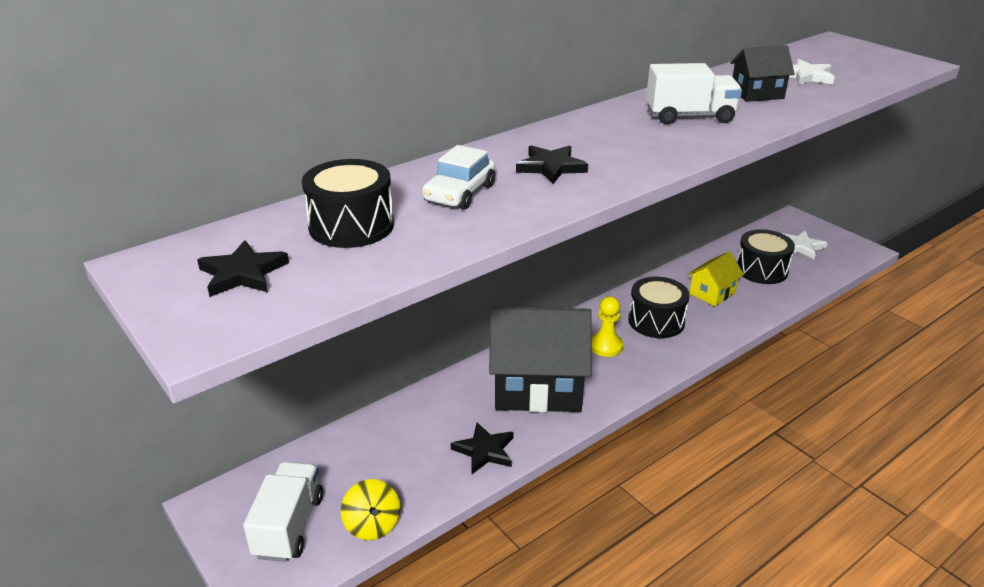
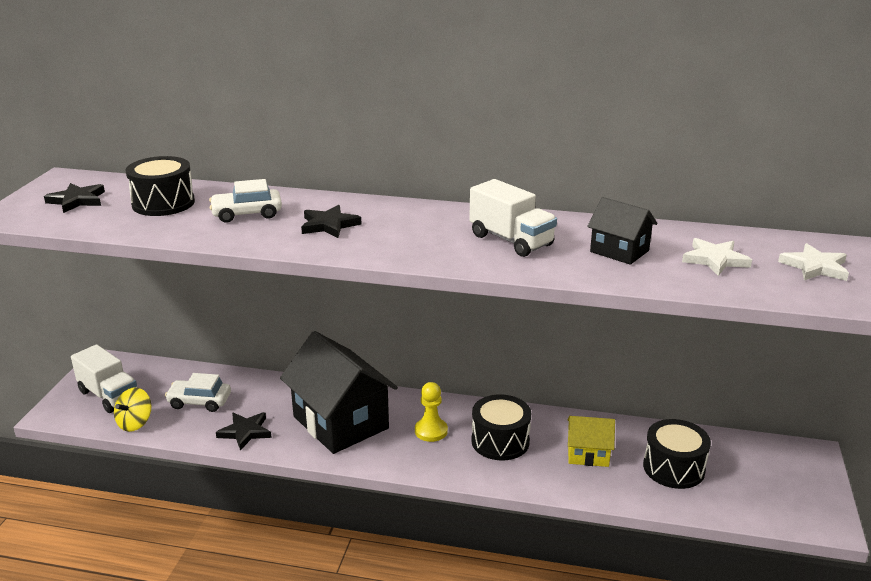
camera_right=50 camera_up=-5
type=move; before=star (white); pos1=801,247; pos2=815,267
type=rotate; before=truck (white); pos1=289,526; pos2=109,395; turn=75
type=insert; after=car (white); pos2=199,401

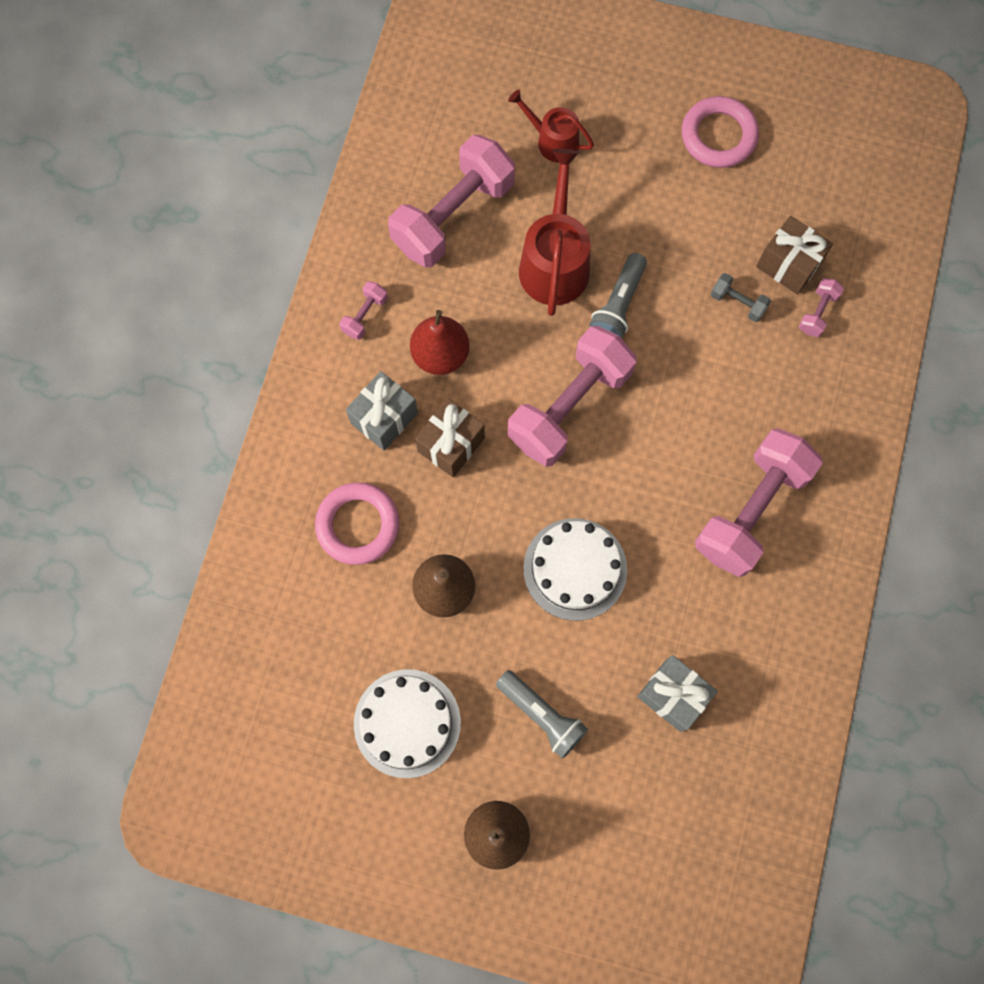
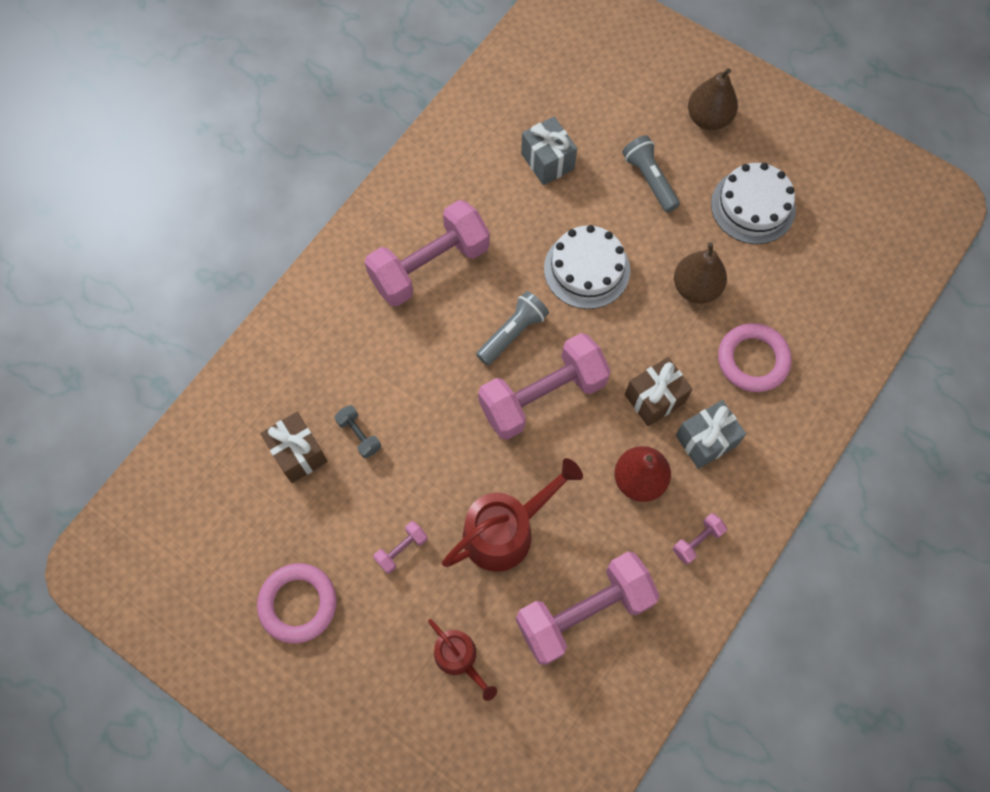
camera_right=-160 camera_up=-5
type=rotate; before=watering can (red); pos1=554,262; pos2=505,531; turn=-150
type=move; before=flashlight (grey); pos1=618,305; pos2=512,333
type=move; before=dumbbell (pink); pos1=817,312; pos2=401,549

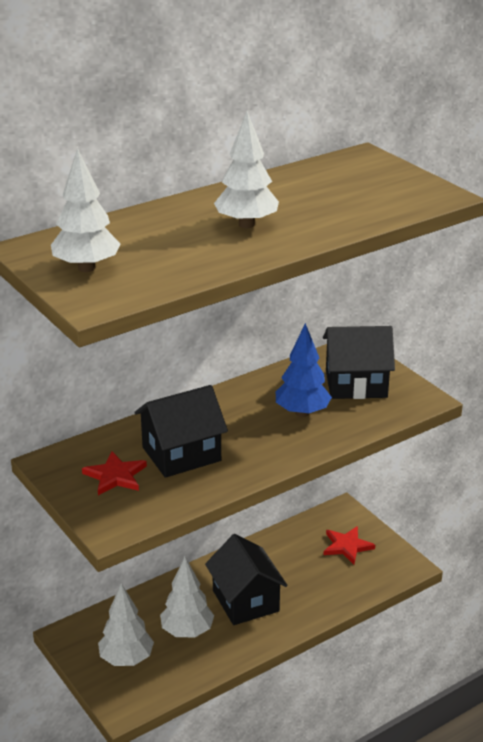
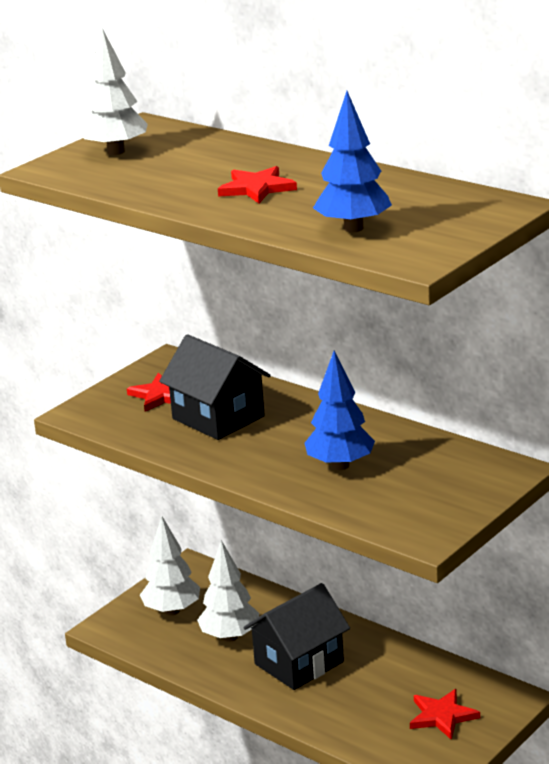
camera_right=75 camera_up=-5
type=replace; before=tree (white); after=star (red); pos1=246,224; pos2=257,188
type=delete; before=house (black); pos1=356,384
type=insert; after=tree (blue); pos2=353,228

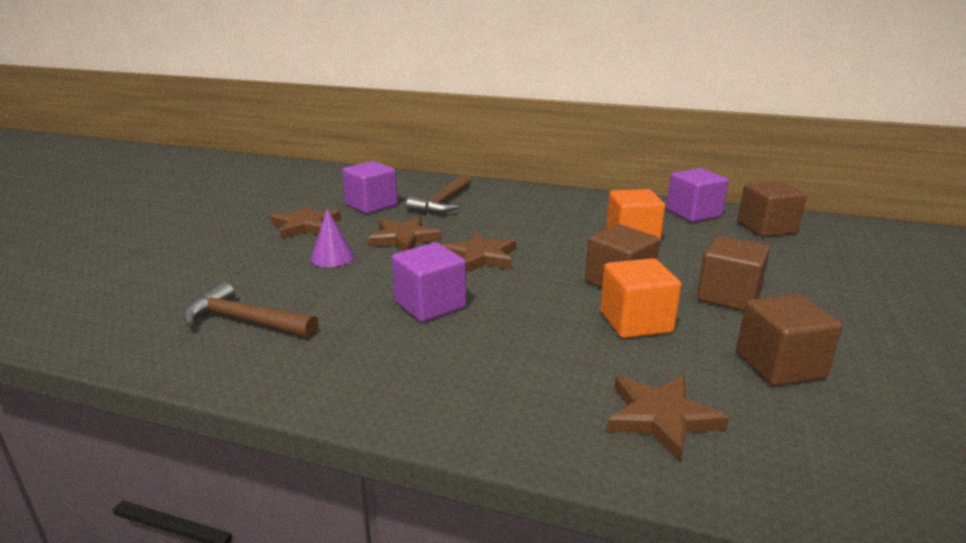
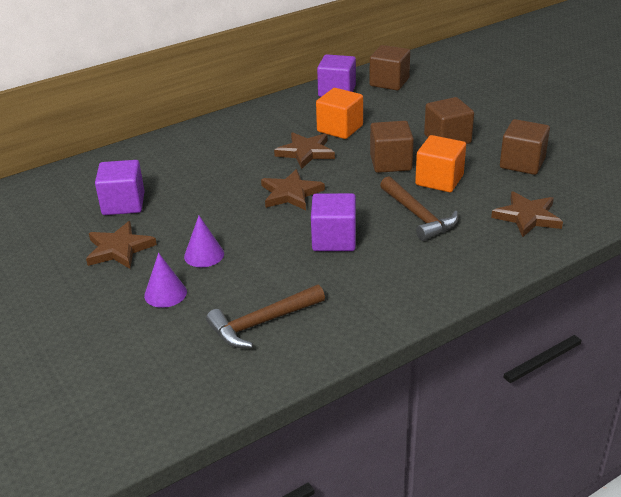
camera_right=-50 camera_up=10
type=move; before=hammer (brown); pos1=443,203; pos2=418,216
type=move; before=star (brown); pos1=404,238; pos2=305,152
type=insert; after=cone (purple); pos2=165,293

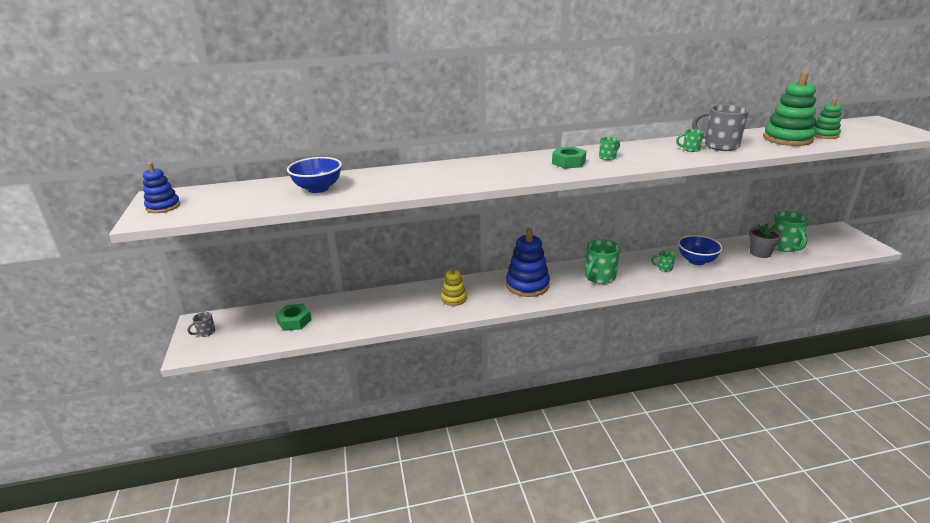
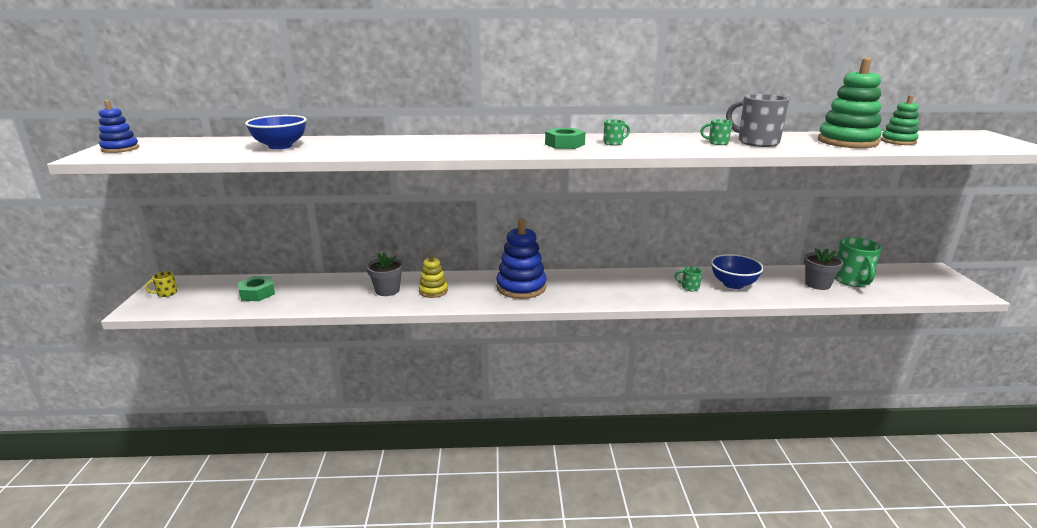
camera_right=10 camera_up=-5
type=delete; before=mug (green); pos1=599,277
type=recolor; before=mug (grey); after=mug (yellow); pos1=205,332; pos2=166,293
type=insert; after=flower pot (grey); pos2=387,290

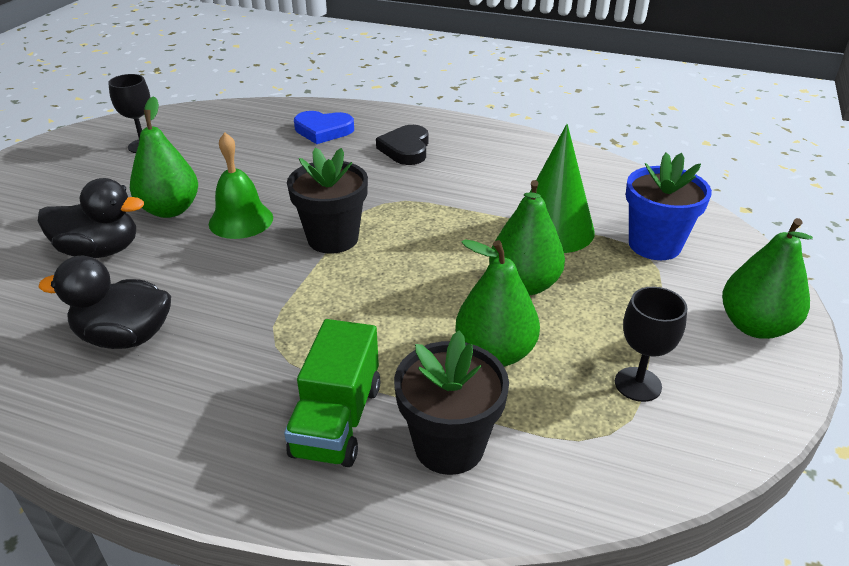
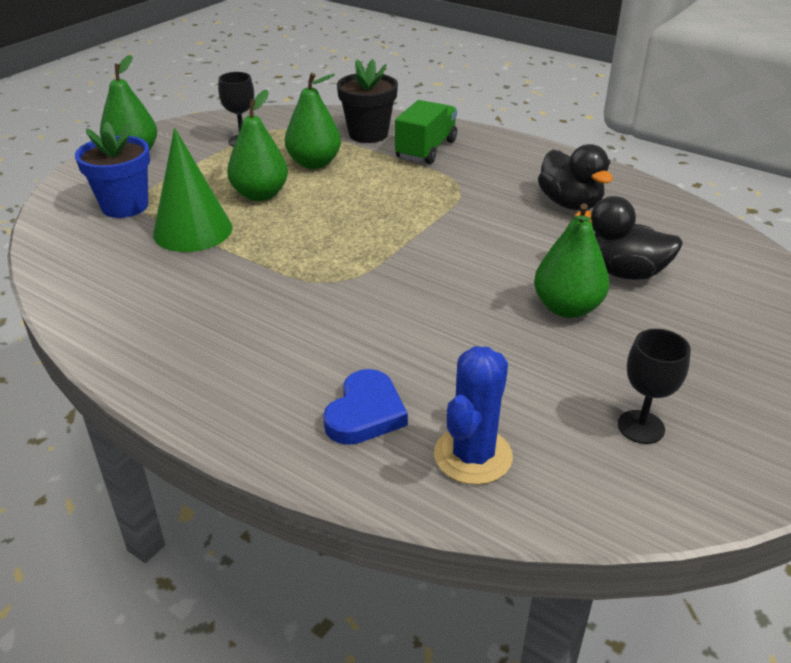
camera_right=-165 camera_up=0
type=rotate; before=heart (blue); pos1=323,130; pos2=365,413; turn=90
type=delete; before=heart (black); pos1=406,149
type=delete; before=bell (green); pos1=241,220
type=delete; before=flower pot (black); pos1=333,238
type=rotate; before=duck (black); pos1=125,337; pos2=570,204; turn=45
type=insert; after=cactus (blue); pos2=473,456

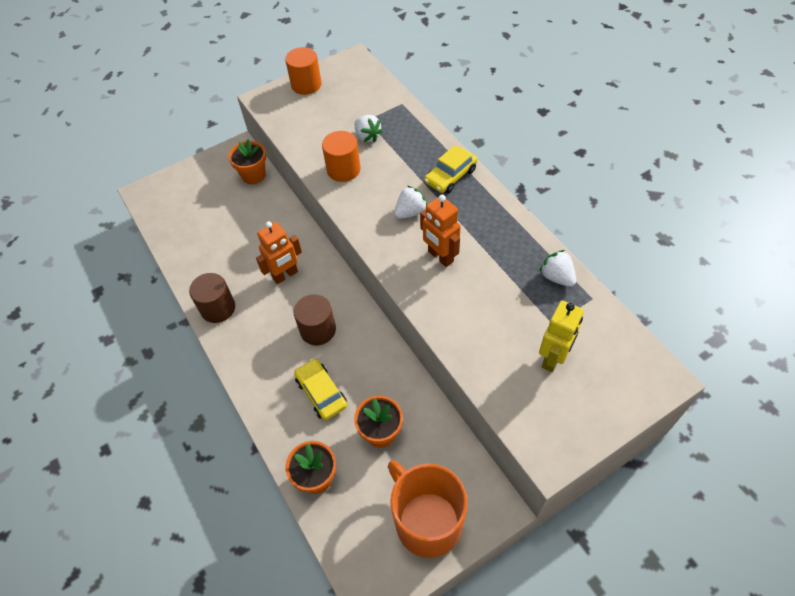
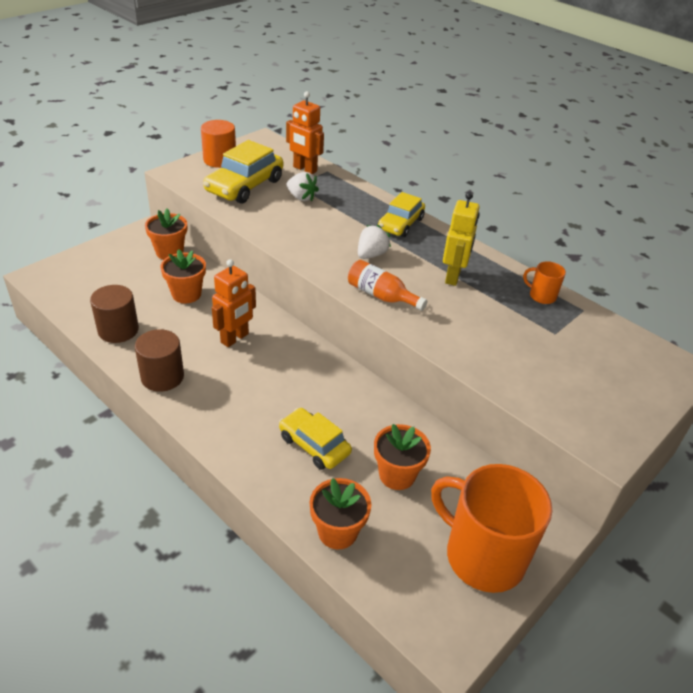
camera_right=-20 camera_up=-15
type=delete; before=cylinder (orange); pos1=343,169
type=move; before=robot (orange); pos1=440,257; pos2=304,169
type=replace; before=strawberry (white); after=mug (orange); pos1=557,277; pos2=541,296
type=move; before=cylinder (brown); pos1=318,330; pos2=118,330
type=move; before=robot (yellow); pos1=553,358; pos2=453,277
type=insert; after=car (yellow); pos2=244,186
type=insert; after=flower pot (orange); pos2=186,294
type=insert; after=bottle (orange); pos2=381,296

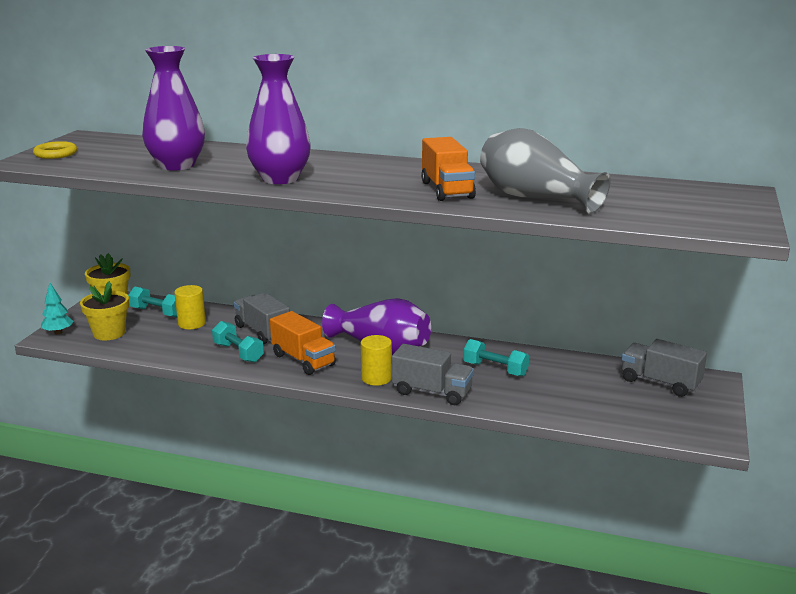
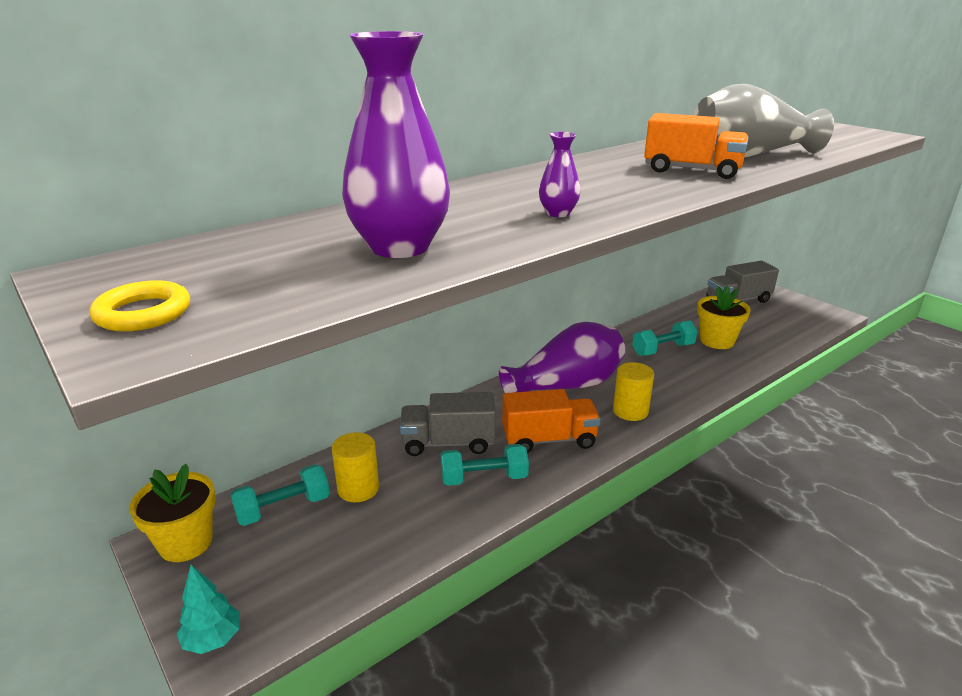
camera_right=-55 camera_up=5
type=resize; before=vase (purple); pos1=280,179; pos2=558,213; scale=0.45
type=move; before=flower pot (yellow); pos1=109,333; pos2=717,341
type=delete; before=truck (grey); pos1=432,392

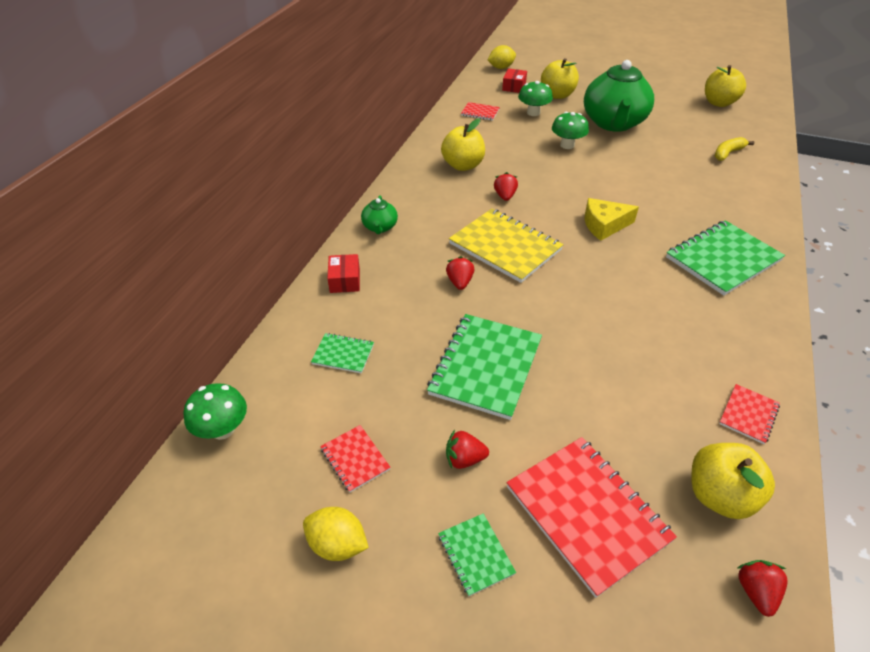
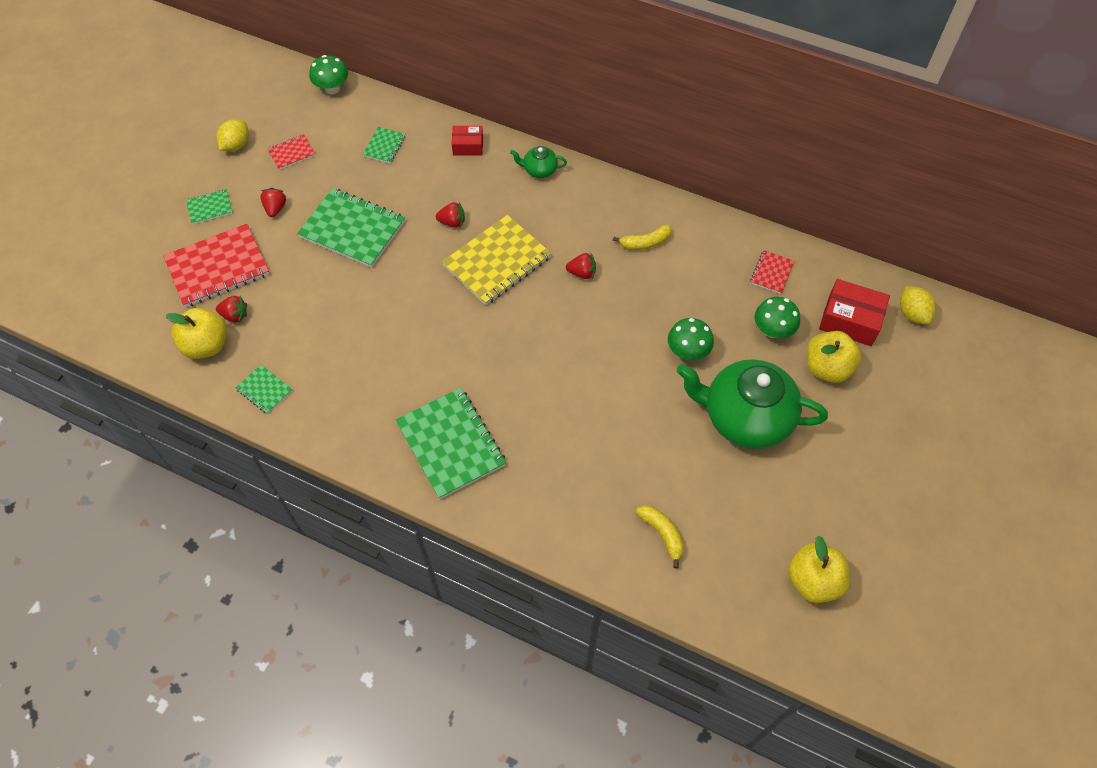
camera_right=95 camera_up=15
type=resize; before=box (red); pos1=514,87; pos2=850,320; scale=1.63
type=replace; before=apple (yellow); after=banana (yellow); pos1=463,165; pos2=645,243
type=delete; before=cheese (yellow); pos1=604,225
type=recolor; before=notebook (red); after=notebook (green); pos1=748,414; pos2=264,390
type=move; before=strawberry (red); pos1=756,592; pos2=235,315

